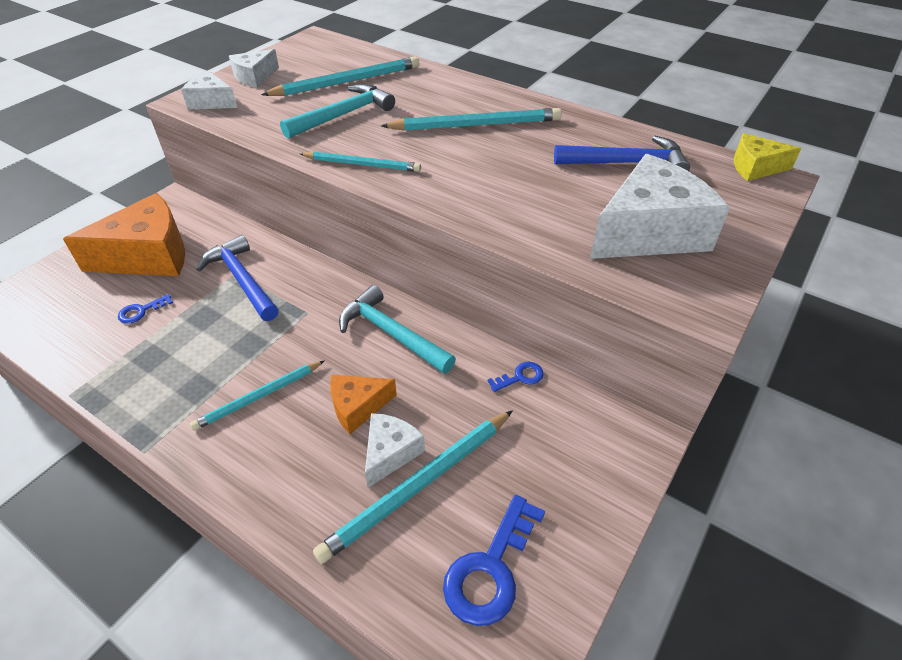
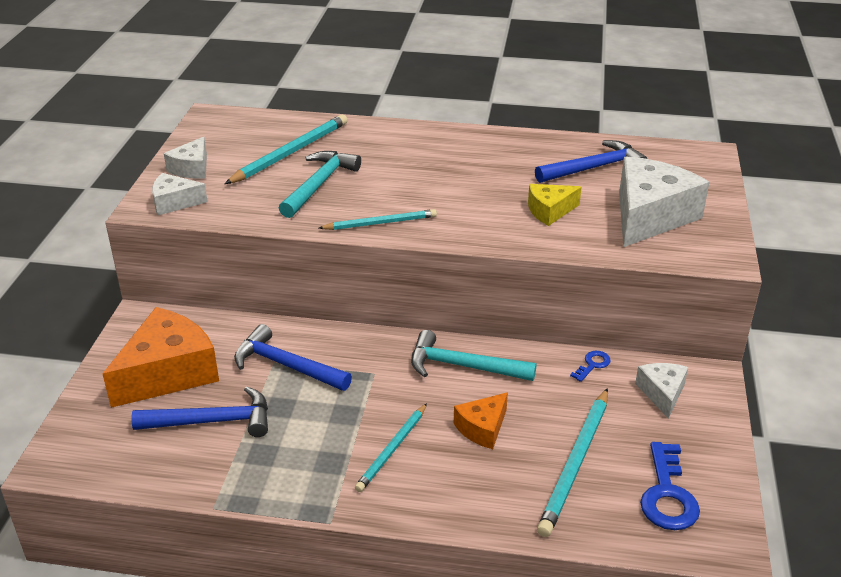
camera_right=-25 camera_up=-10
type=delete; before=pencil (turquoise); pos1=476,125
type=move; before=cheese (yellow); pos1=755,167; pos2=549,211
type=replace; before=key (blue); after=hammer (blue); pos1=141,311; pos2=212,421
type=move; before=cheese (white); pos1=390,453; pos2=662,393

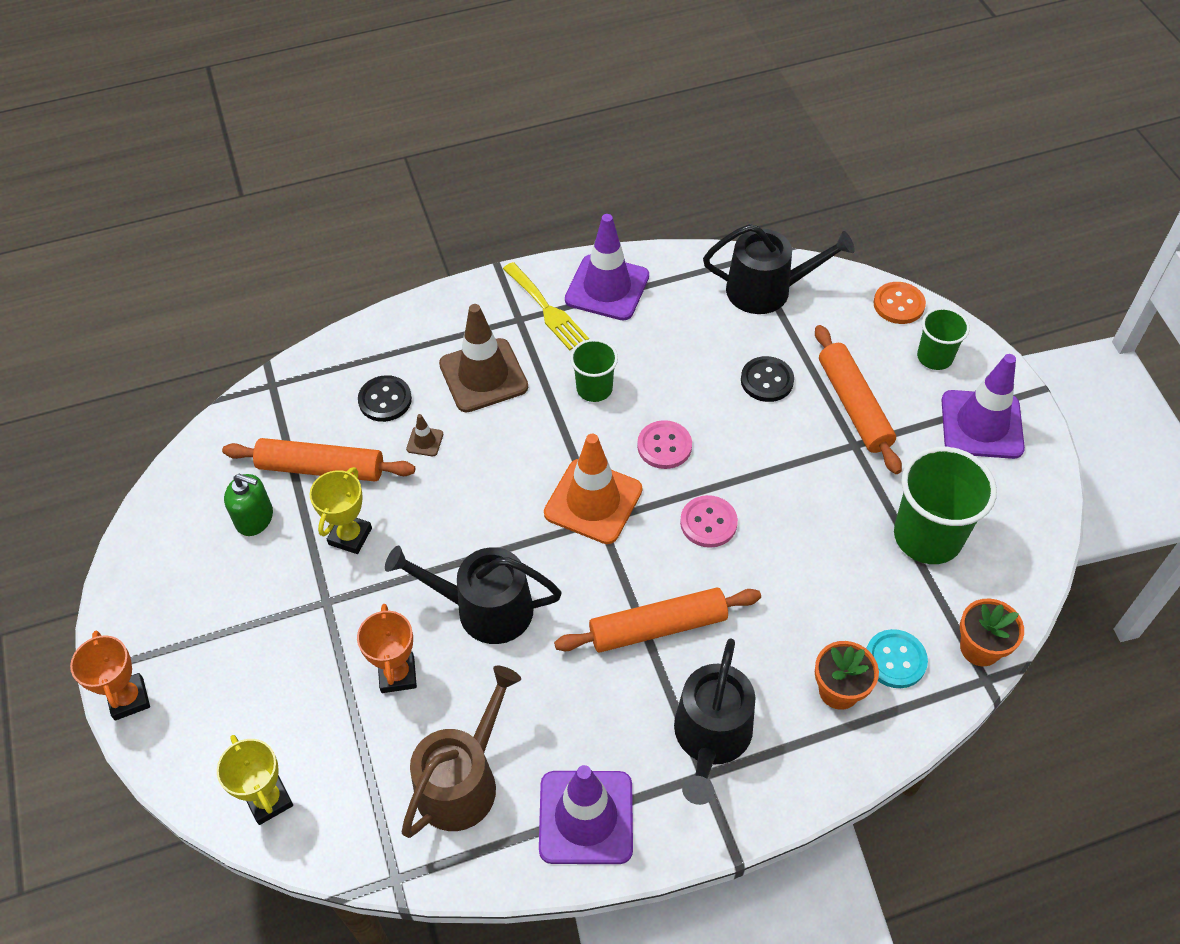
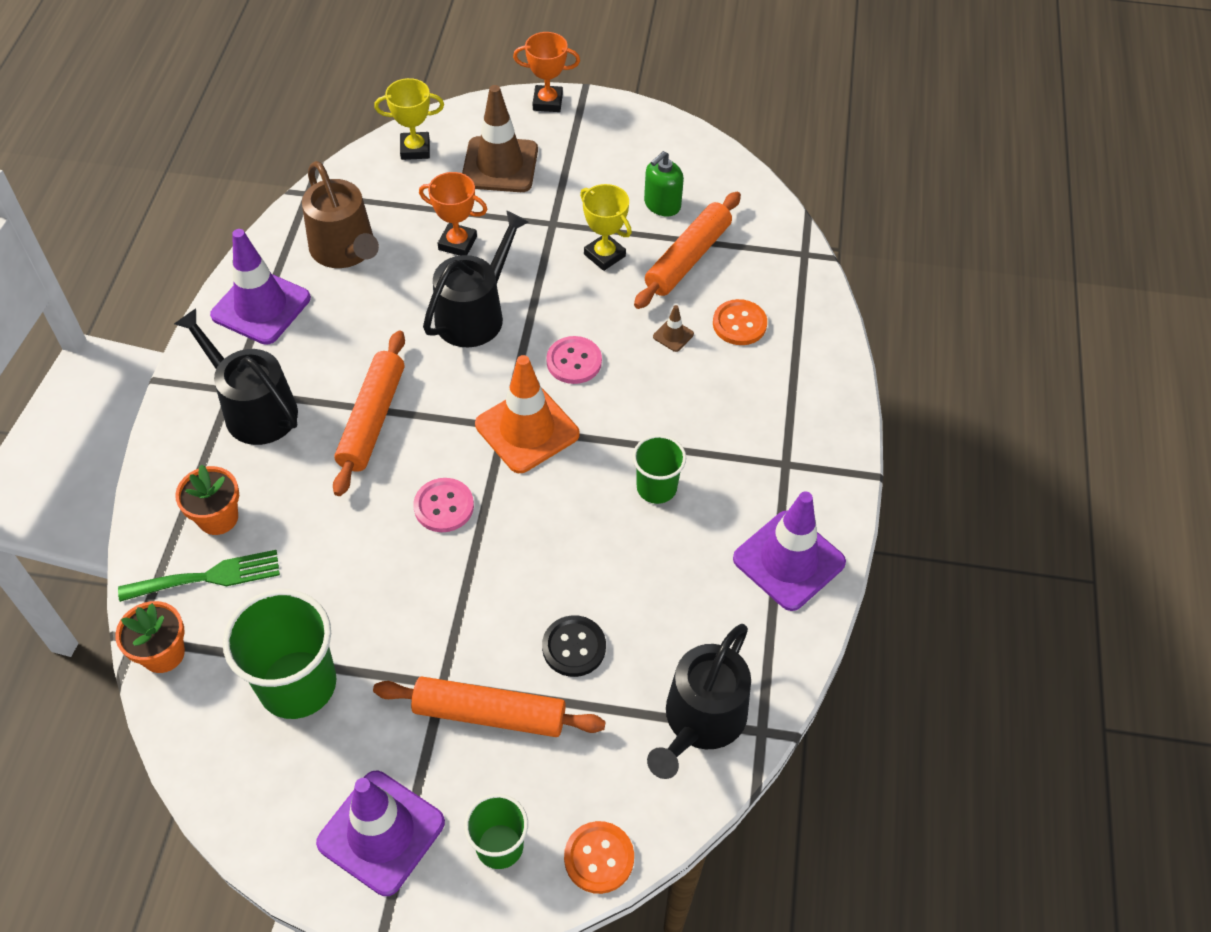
camera_right=115 camera_up=0
type=delete; before=fork (yellow); pos1=547,309
type=move; before=traffic cone (brown); pos1=483,375; pos2=500,165
type=recolor; before=button (black); after=button (orange); pos1=385,400; pos2=739,324
type=move; before=button (pink); pos1=664,446; pos2=574,361
type=replace; before=button (turquoise); after=fork (green); pos1=895,660; pos2=208,577

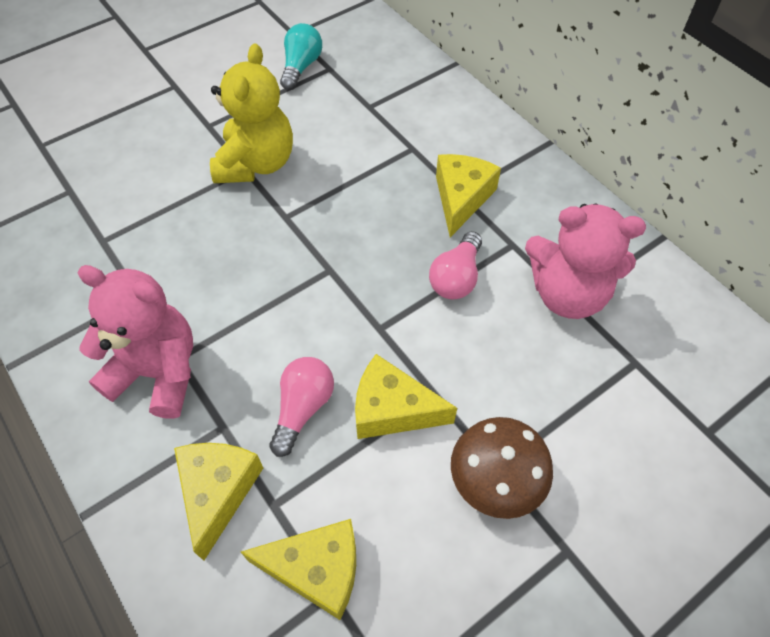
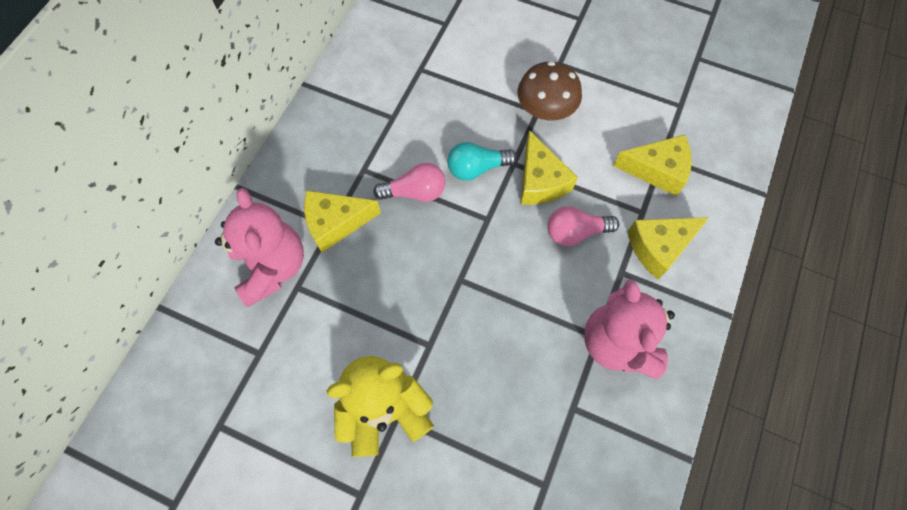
camera_right=-120 camera_up=10
type=move; before=light bulb (turquoise); pos1=301,67; pos2=477,168
type=move; before=teddy bear (pink); pos1=567,294; pos2=272,267
type=rotate; before=cheese (yellow); pos1=317,569; pos2=656,170; turn=120

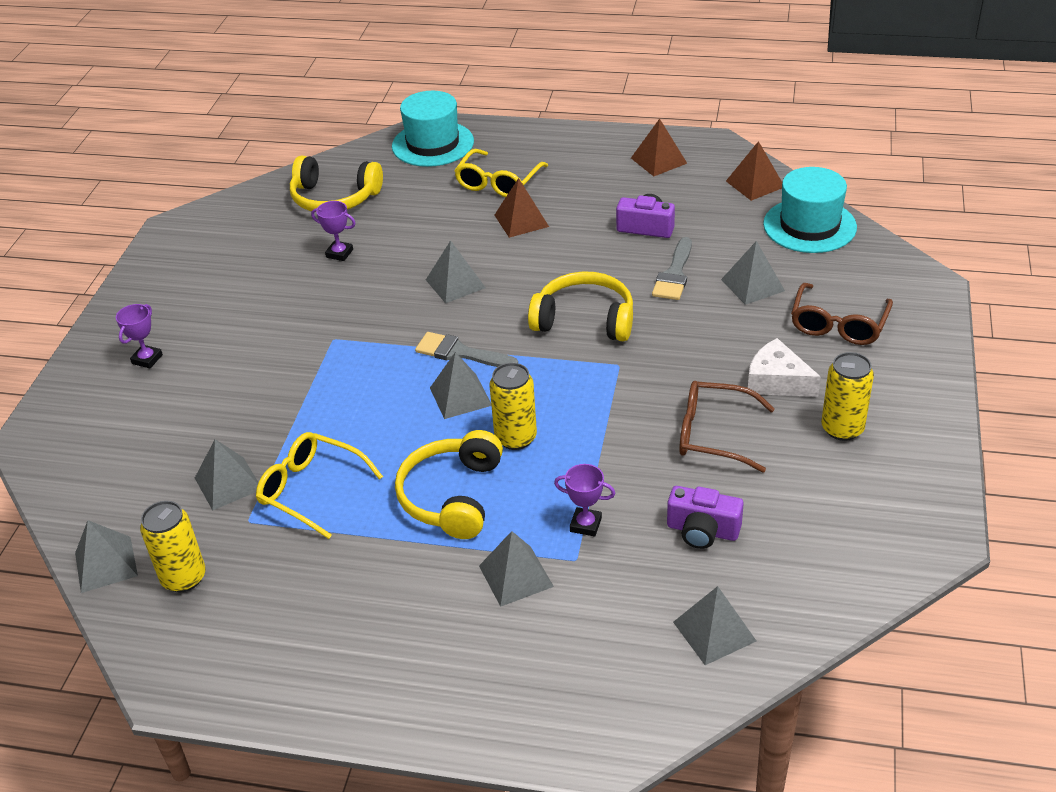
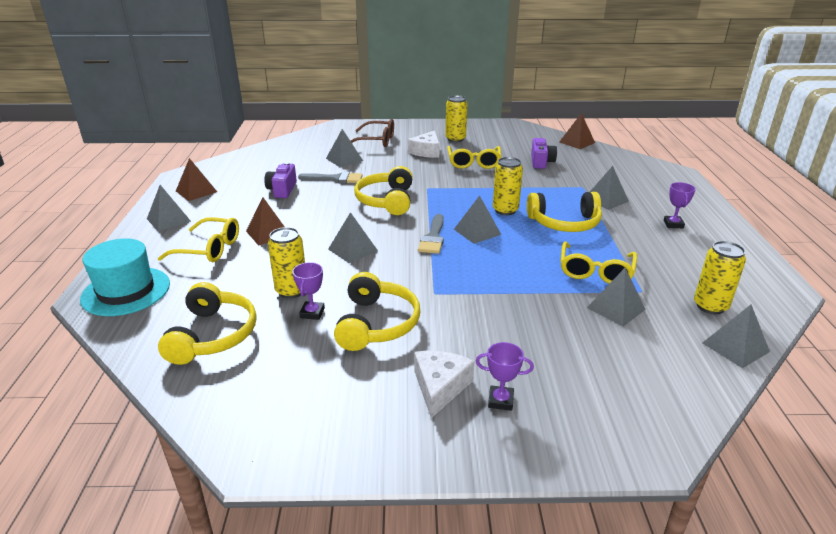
camera_right=-105 camera_up=-10
type=move; before=pyramid (brown); pos1=755,184; pos2=577,142
type=delete; before=hat (turquoise); pos1=809,226
type=recolor; before=glasses (brown); after=glasses (yellow); pos1=714,434; pos2=473,163
type=move; before=trophy (purple); pos1=585,524; pos2=673,224
type=move; before=pyramid (grey); pos1=714,631; pos2=168,220
type=insert; after=can (yellow); pos2=291,290
type=insert; after=headphones (yellow); pos2=377,324
type=insert; after=cheese (white); pos2=440,387

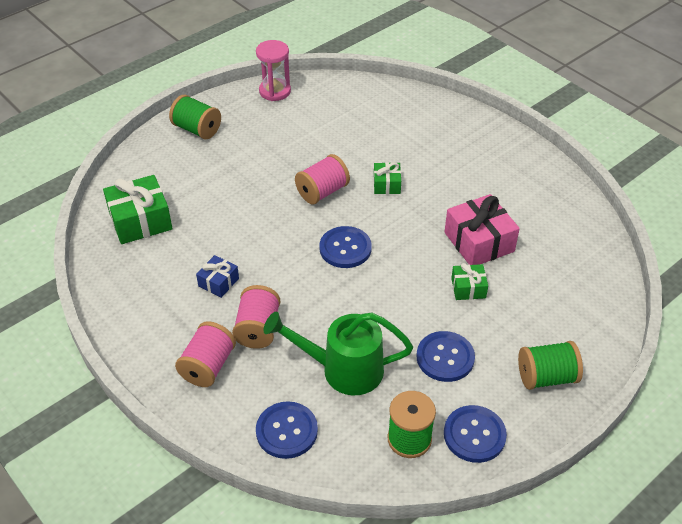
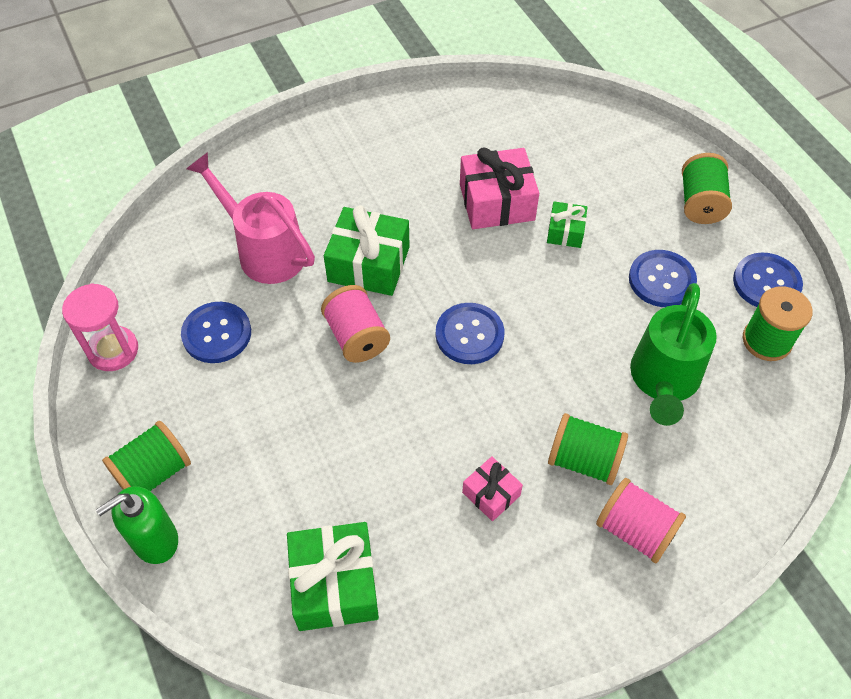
camera_right=-75 camera_up=10
type=resize; before=gift (green); pos1=386,184; pos2=369,264; scale=1.84
type=recolor; before=gift (blue); after=gift (pink); pos1=218,282; pos2=491,494
type=recolor; before=spool (pink); after=spool (green); pos1=258,329; pos2=583,460
type=move; before=button (blue); pos1=286,431; pos2=217,334
type=insert; after=watering can (pink); pos2=264,251
type=insert; after=soap dispenser (green); pos2=155,540

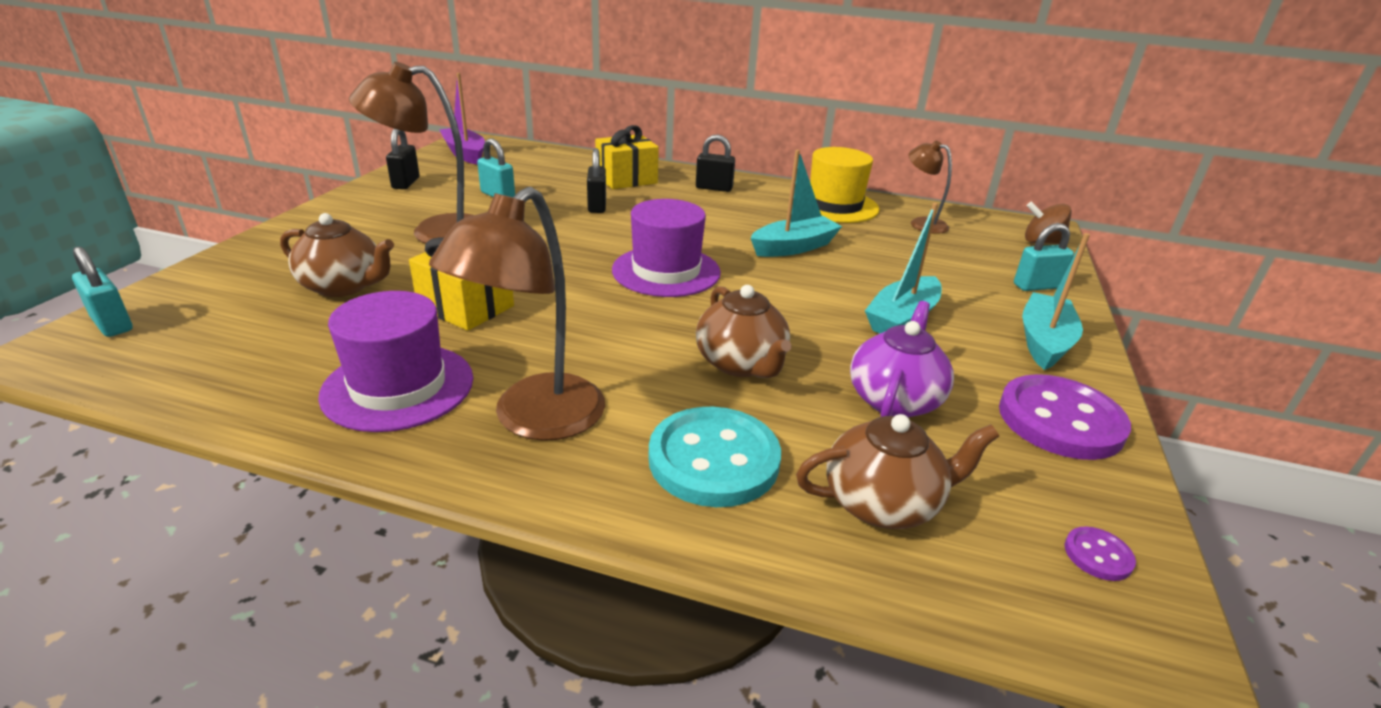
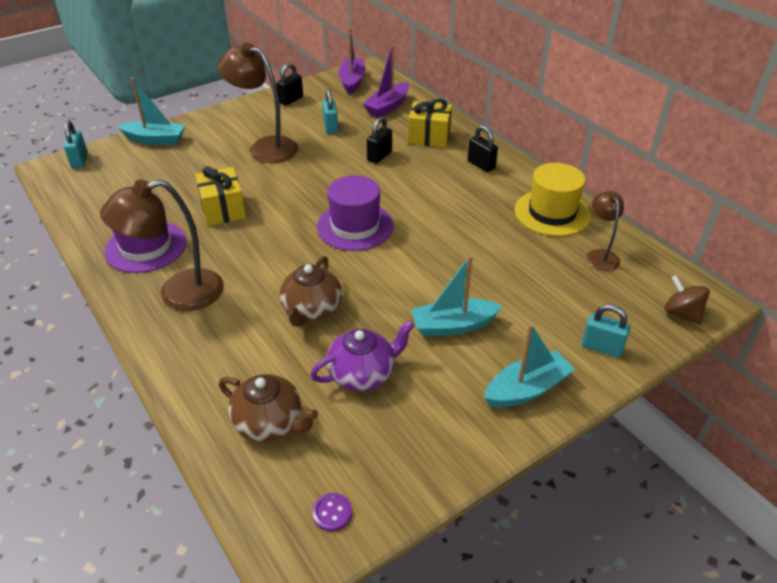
camera_right=40 camera_up=10
type=move; before=boat (turquoise); pos1=794,247; pos2=155,140
type=delete; before=teapot (brown); pos1=344,286
type=delete; before=button (purple); pos1=1060,420
type=delete; before=button (turquoise); pos1=713,460
type=insert; after=boat (purple); pos2=387,107

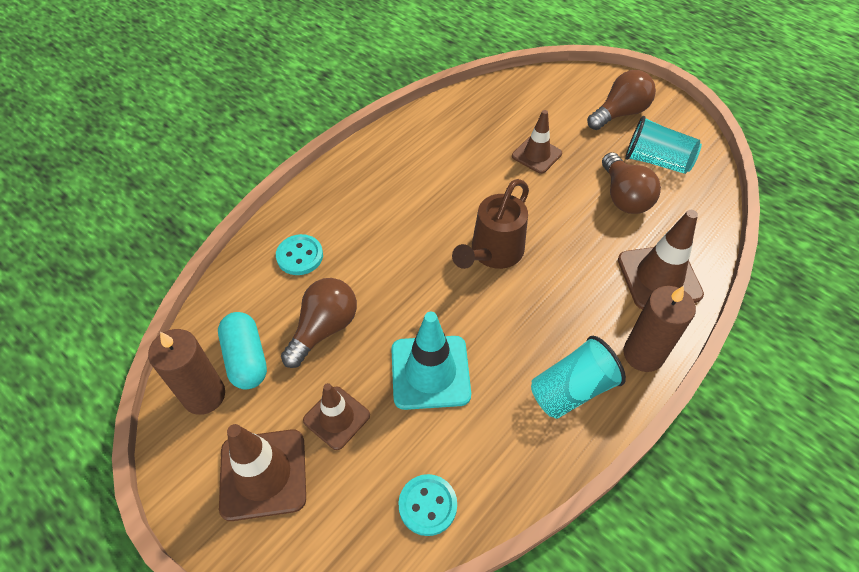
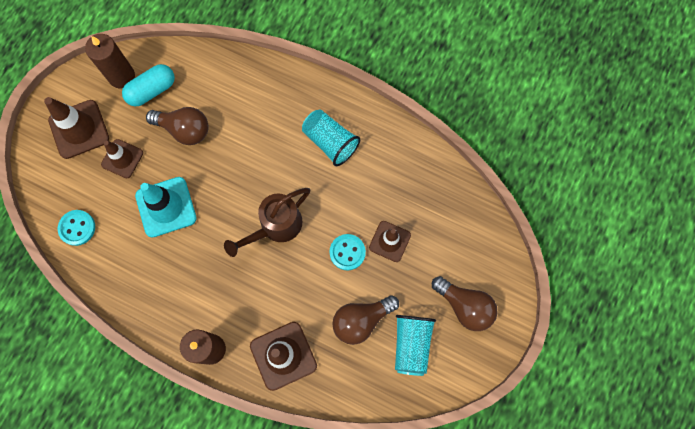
camera_right=75 camera_up=20
type=rotate; before=watering can (brown); pos1=492,253; pos2=275,227; turn=-60
type=move; before=button (turquoise); pos1=300,256; pos2=347,252
type=move; before=cup (turquoise); pos1=572,389; pos2=330,142

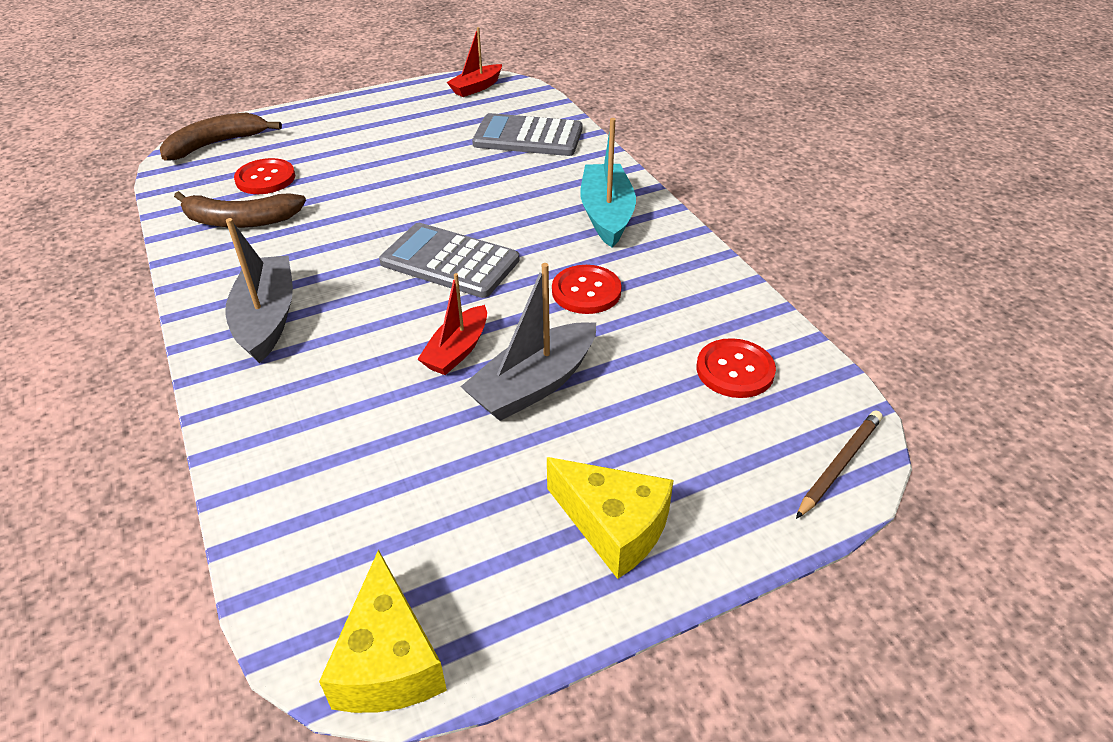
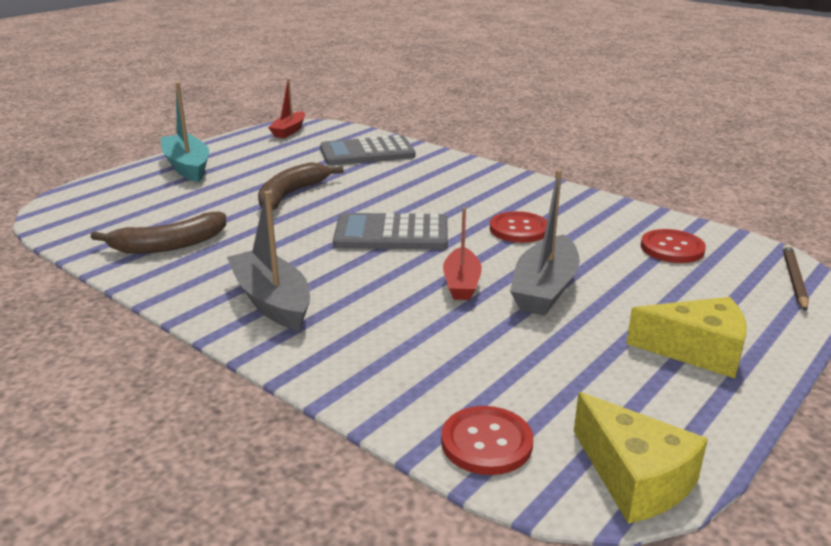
camera_right=-25 camera_up=-15
type=move; before=banana (brown); pos1=216,144; pos2=291,194
type=move; before=boat (turquoise); pos1=606,215; pos2=187,167
type=move; before=button (red); pos1=265,178; pos2=486,442

